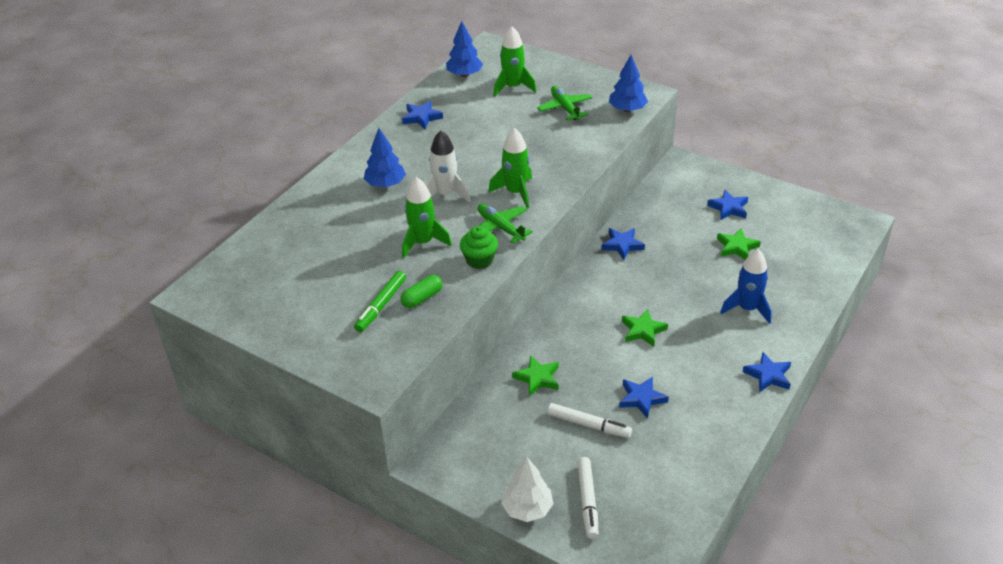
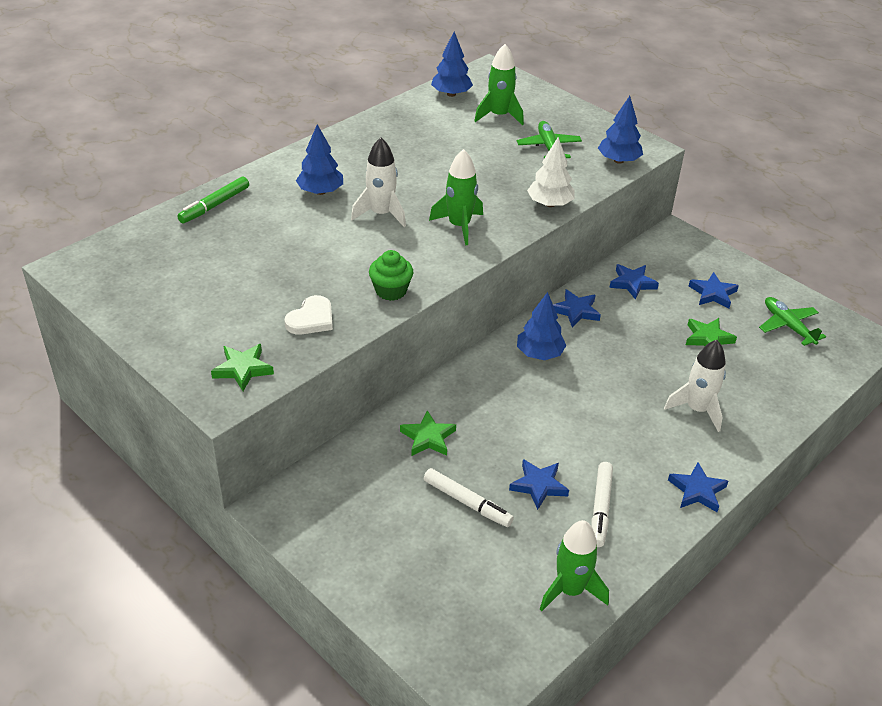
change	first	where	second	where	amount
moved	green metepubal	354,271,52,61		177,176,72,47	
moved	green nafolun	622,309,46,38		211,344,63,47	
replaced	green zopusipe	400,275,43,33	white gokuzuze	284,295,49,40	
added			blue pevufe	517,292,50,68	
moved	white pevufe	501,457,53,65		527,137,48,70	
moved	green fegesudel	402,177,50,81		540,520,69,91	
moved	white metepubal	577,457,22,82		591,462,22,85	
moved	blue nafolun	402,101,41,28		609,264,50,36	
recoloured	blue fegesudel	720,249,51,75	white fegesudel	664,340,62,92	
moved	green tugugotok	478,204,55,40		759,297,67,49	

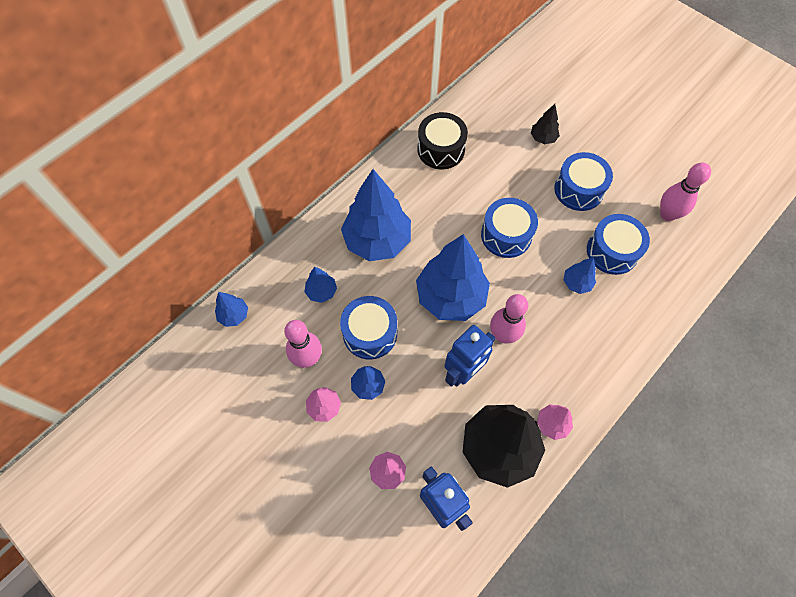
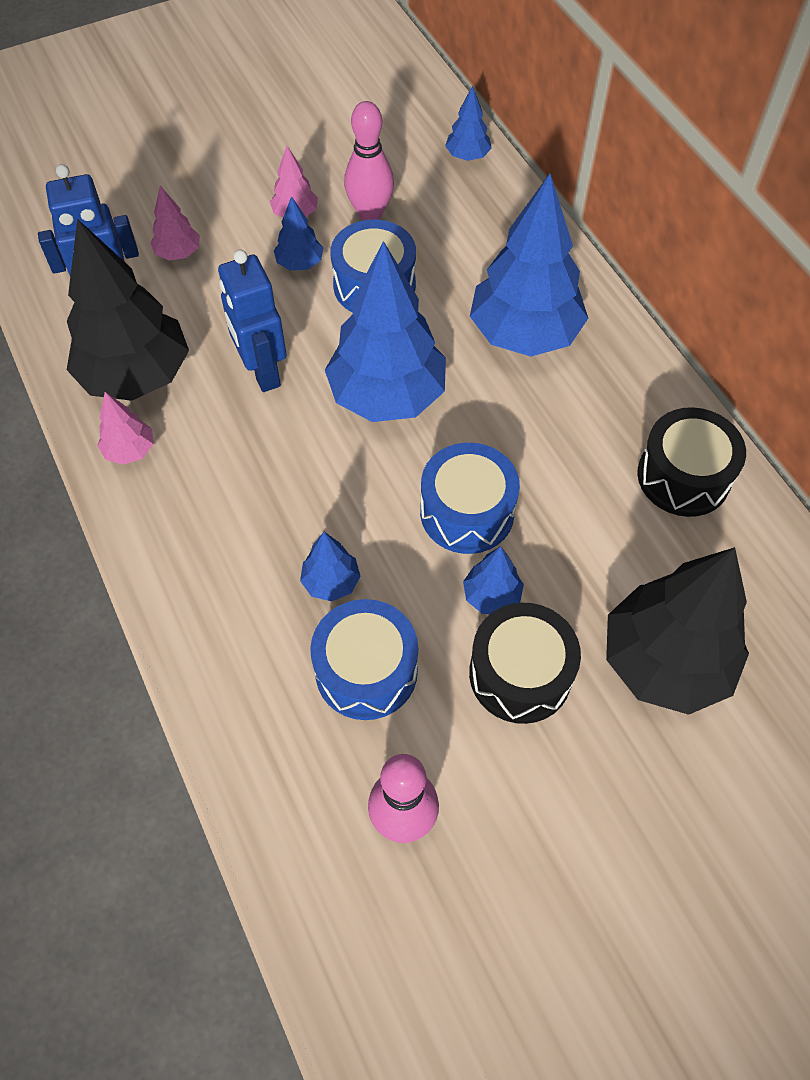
change	first	where	second	where	amount
moved	blue pevufe	305,267,32,36		463,546,61,68	
recoloured	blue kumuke	554,152,59,59	black kumuke	469,603,112,121	
resized	black pevufe	531,104,29,40		606,547,143,168	x2.22
removed	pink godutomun	490,294,38,50			

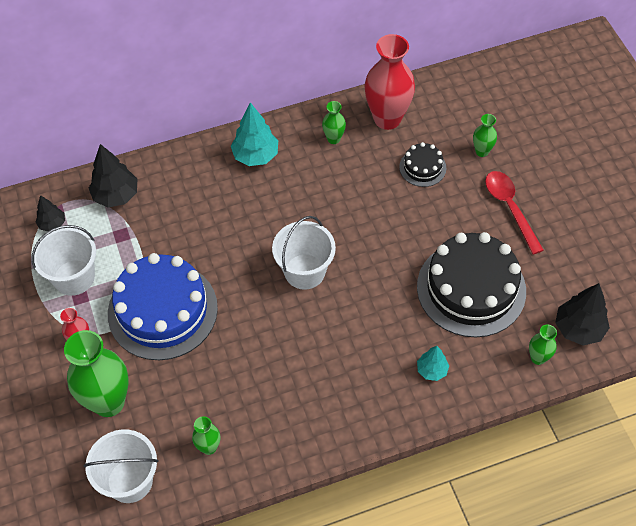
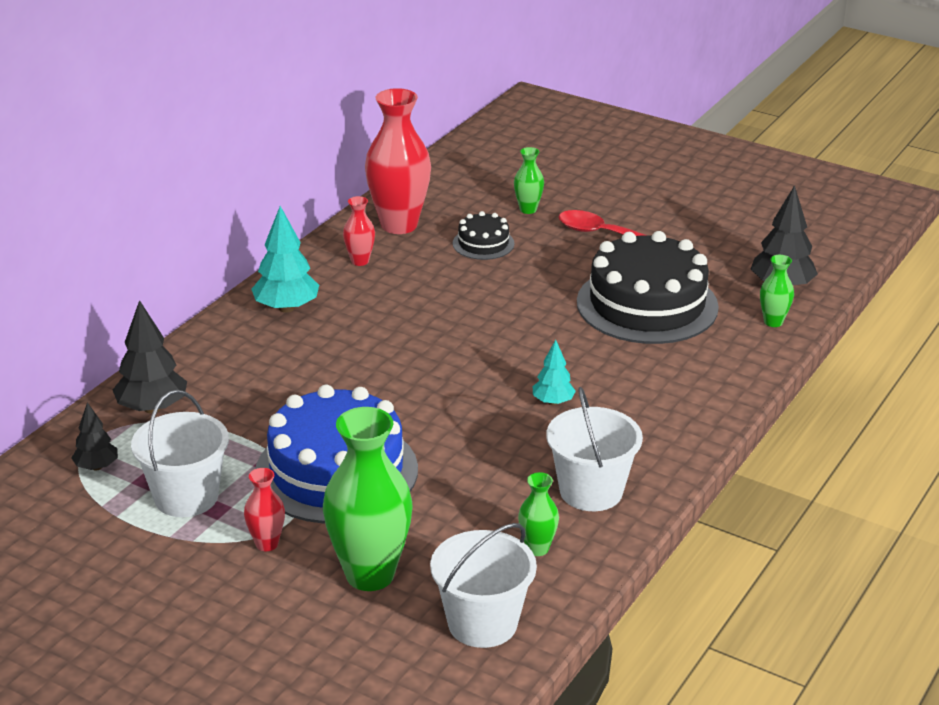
change	first	where	second	where	amount
recoloured	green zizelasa	322,101,24,43	red zizelasa	343,196,32,70	
moved	turquoise pevufe	417,346,32,35		533,340,43,65	
moved	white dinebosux	272,216,64,74		546,387,97,124	

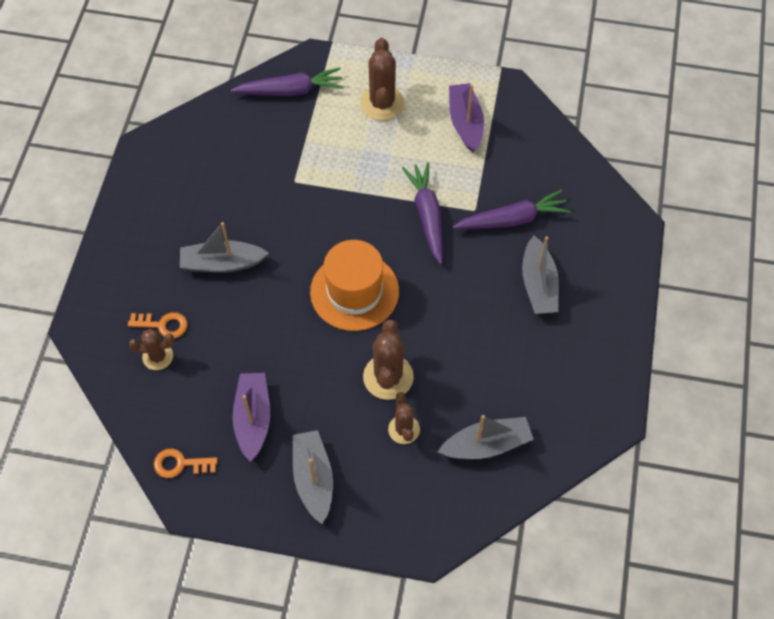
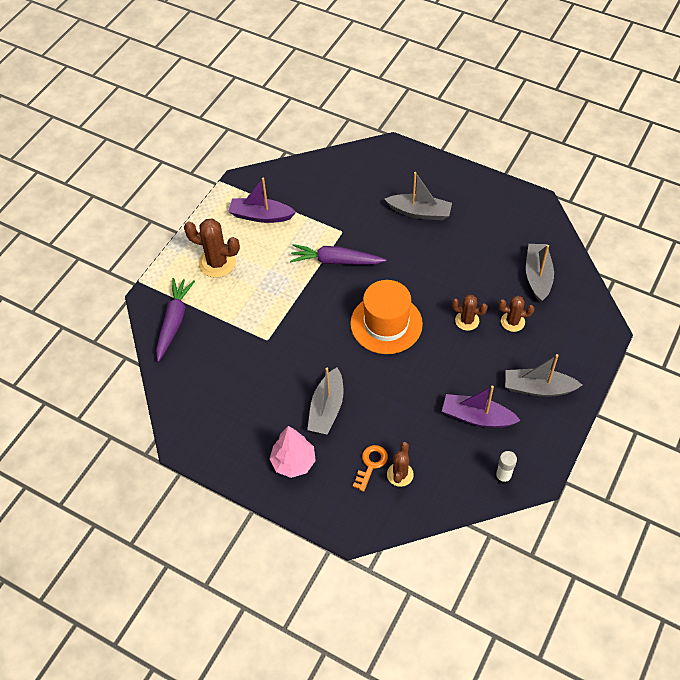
change	first	where	second	where	amount
added			pink pevufe	270,426,46,52	
resized	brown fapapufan	363,320,51,80		452,295,36,36	x0.61
replaced	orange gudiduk	154,448,64,30	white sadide	495,451,22,33	
removed	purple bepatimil	452,189,119,40			

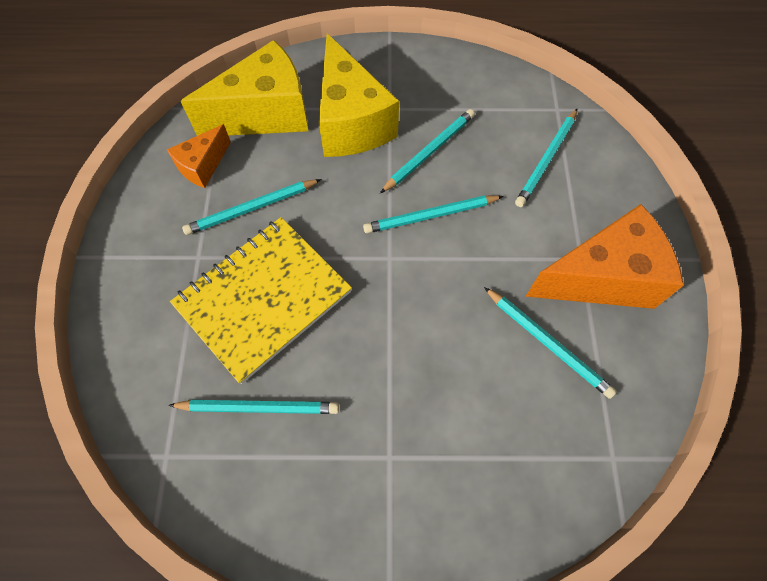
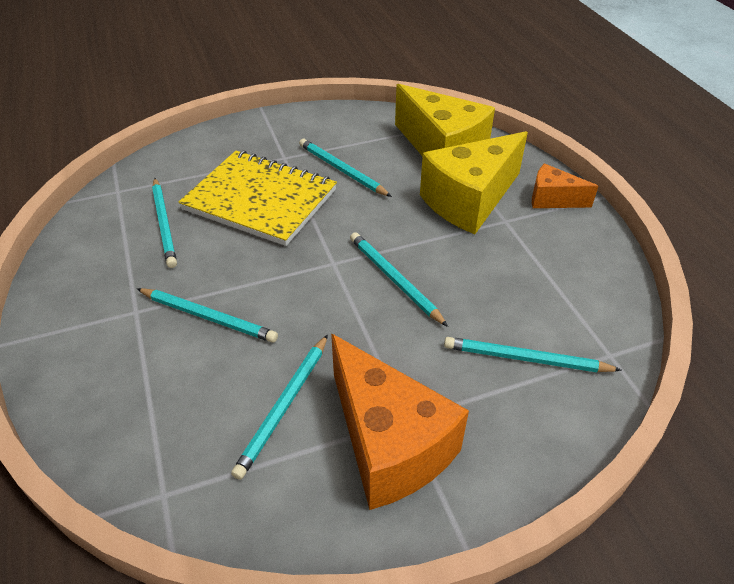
change	first	where	second	where	amount
moved	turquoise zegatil	380,109,95,84		137,288,141,55	
moved	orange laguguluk	167,124,64,64		532,163,66,45	

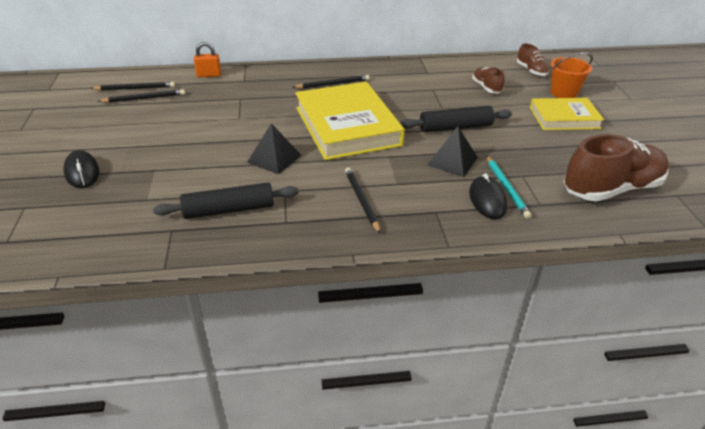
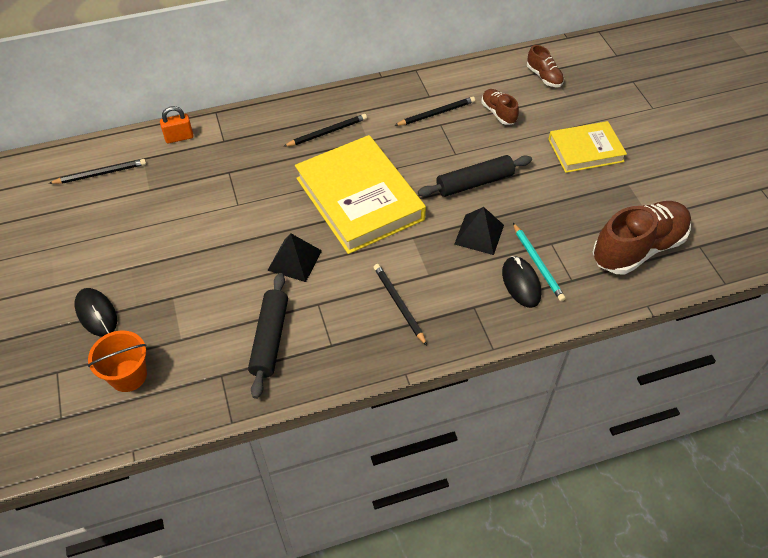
change	first	where	second	where	amount
moved	orange dinebosux	551,52,42,46		88,330,59,62	
turned	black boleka	153,183,145,36		248,273,40,126	60 degrees counterclockwise
moved	black zegatil	98,89,87,14		394,97,81,29	

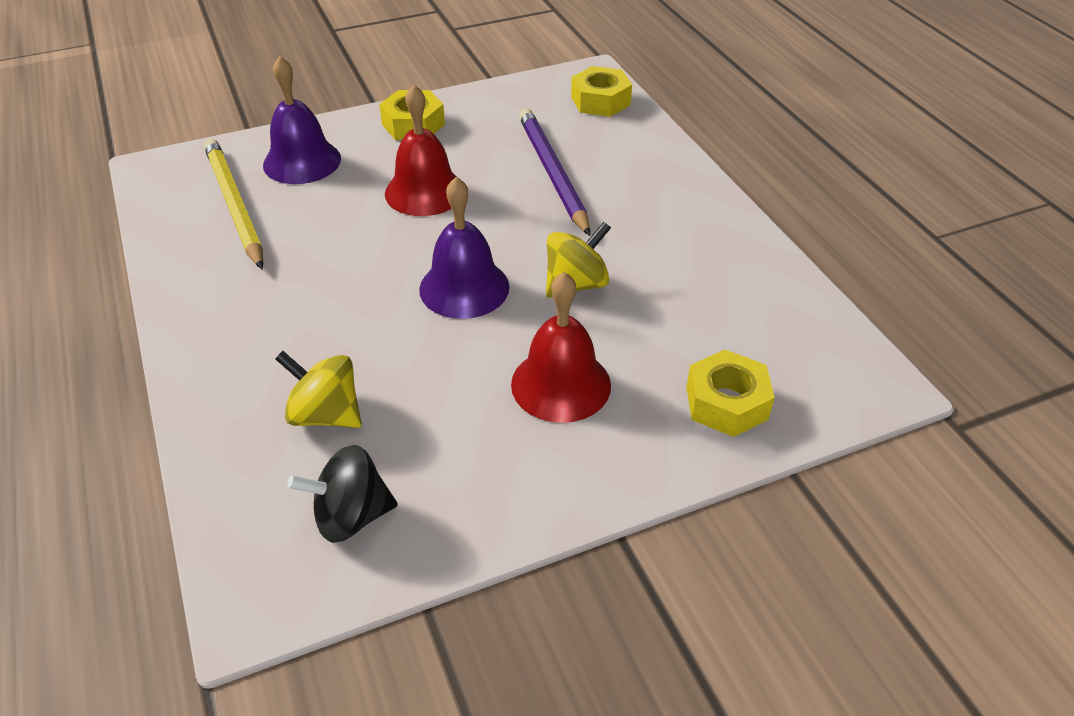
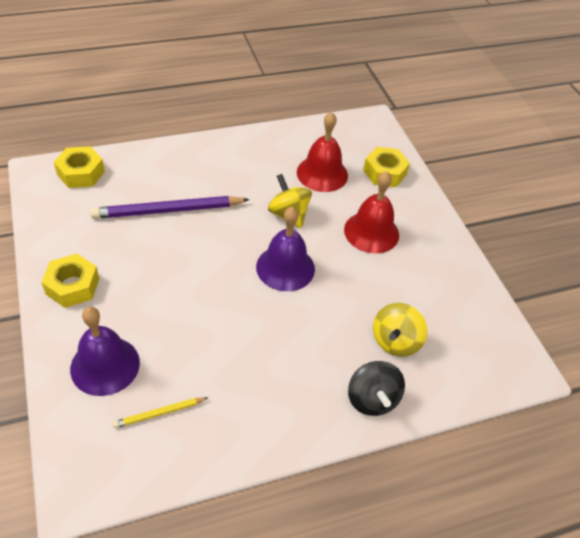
change	first	where	second	where	amount
resized	yellow zegatil	204,139,59,130		113,397,96,31	x0.49
moved	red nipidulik	385,84,73,132		297,112,51,80	
moved	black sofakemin	287,445,111,98		348,361,57,55	

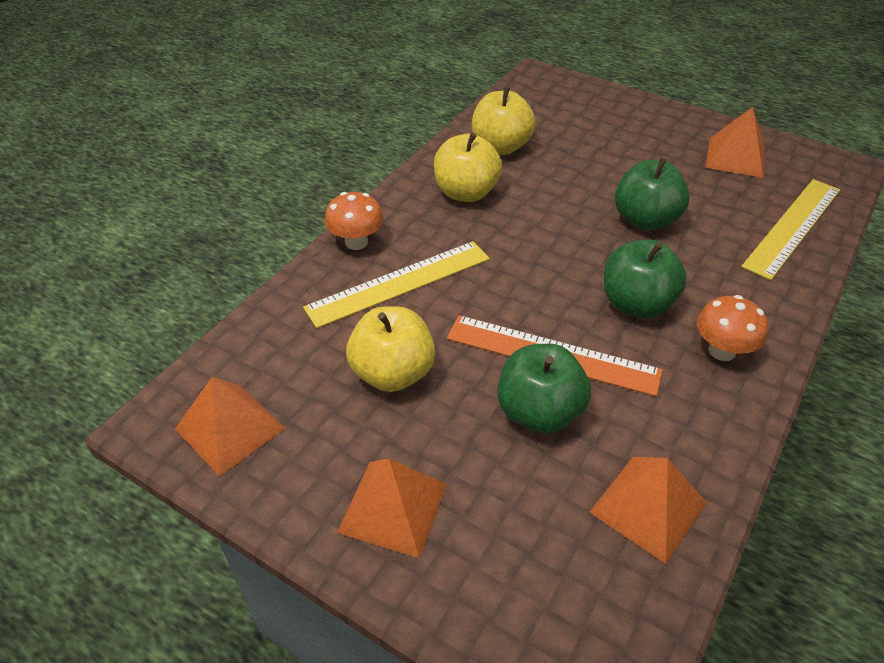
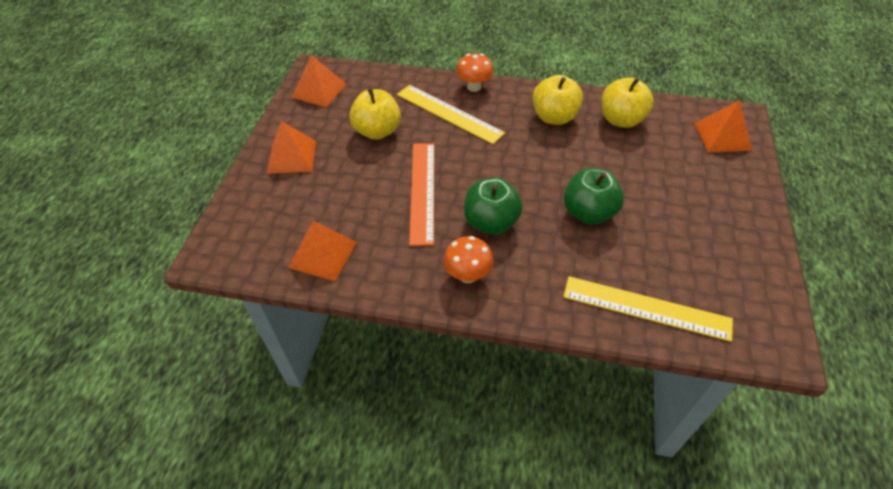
change	first	where	second	where	amount
moved	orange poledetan	705,107,60,71		694,100,58,52	
removed	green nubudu	497,344,94,90			

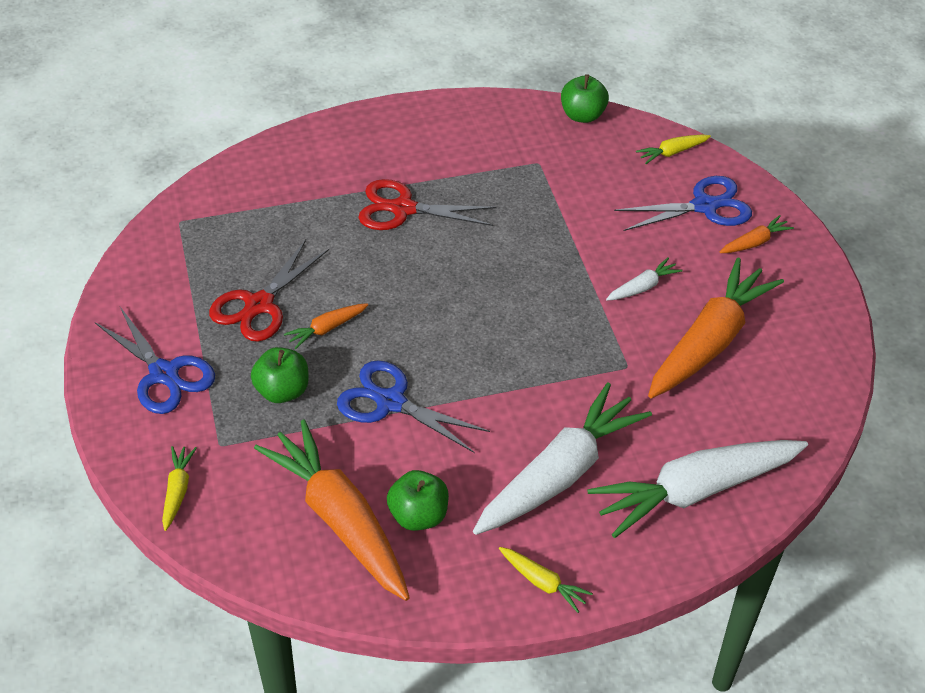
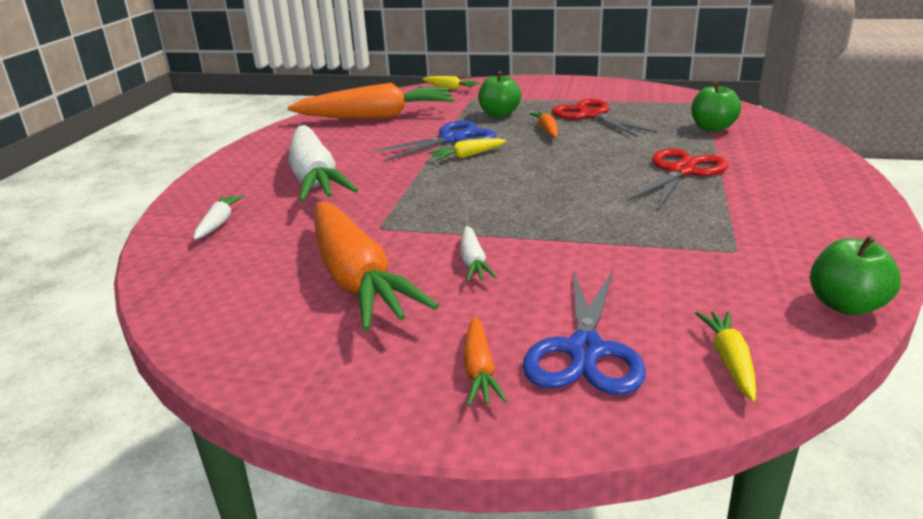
change	first	where	second	where	amount
resized	white bepatimil	587,440,221,98		194,195,50,45	x0.43
moved	yellow bepatimil	499,547,94,66		428,138,78,22	
moved	green nubudu	387,470,62,61		691,81,50,51	
removed	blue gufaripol	95,307,120,107			

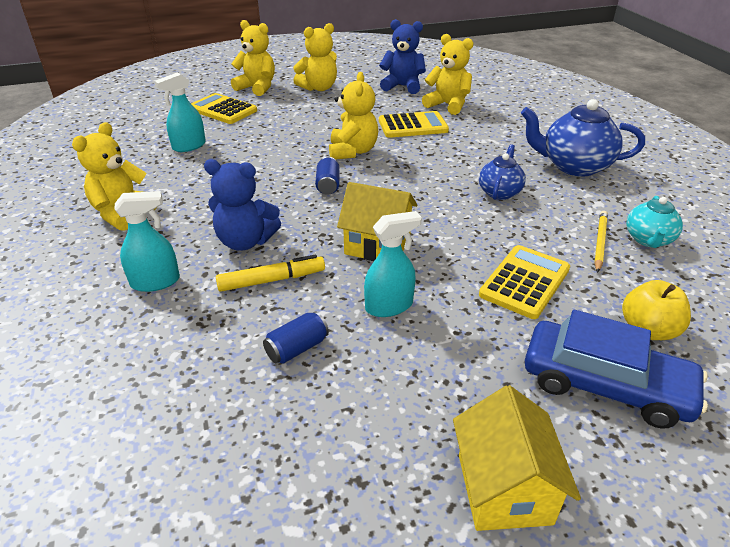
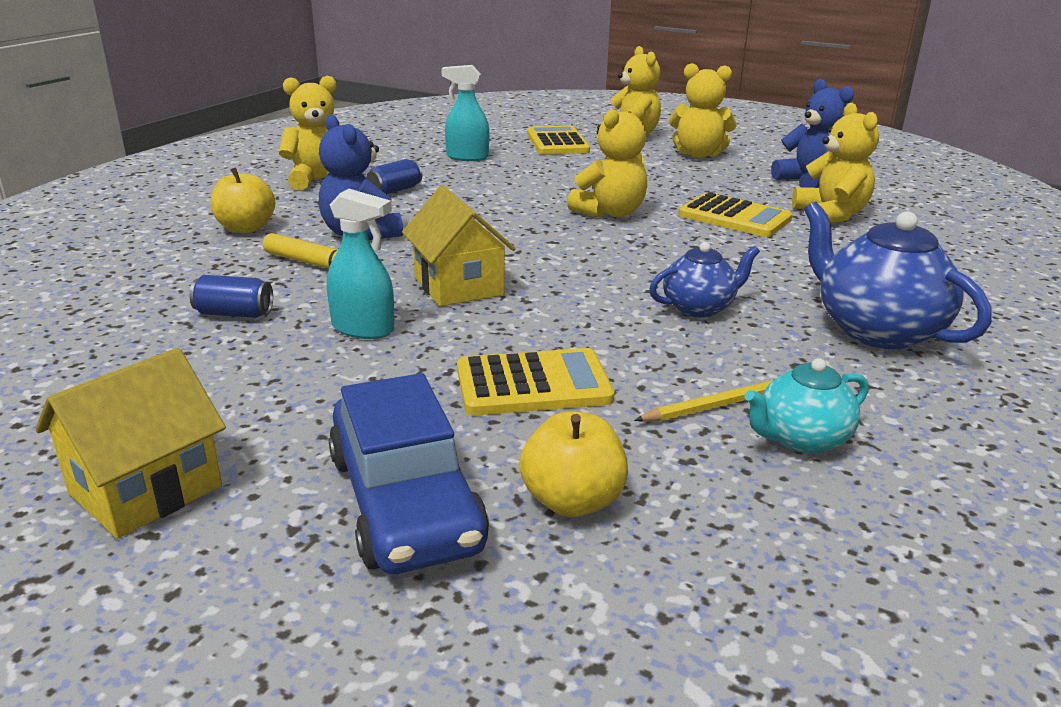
change	first	where	second	where	amount
replaced	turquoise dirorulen	114,191,66,101	yellow nubudu	211,167,64,66	
moved	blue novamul	315,157,25,38		366,159,56,35	

